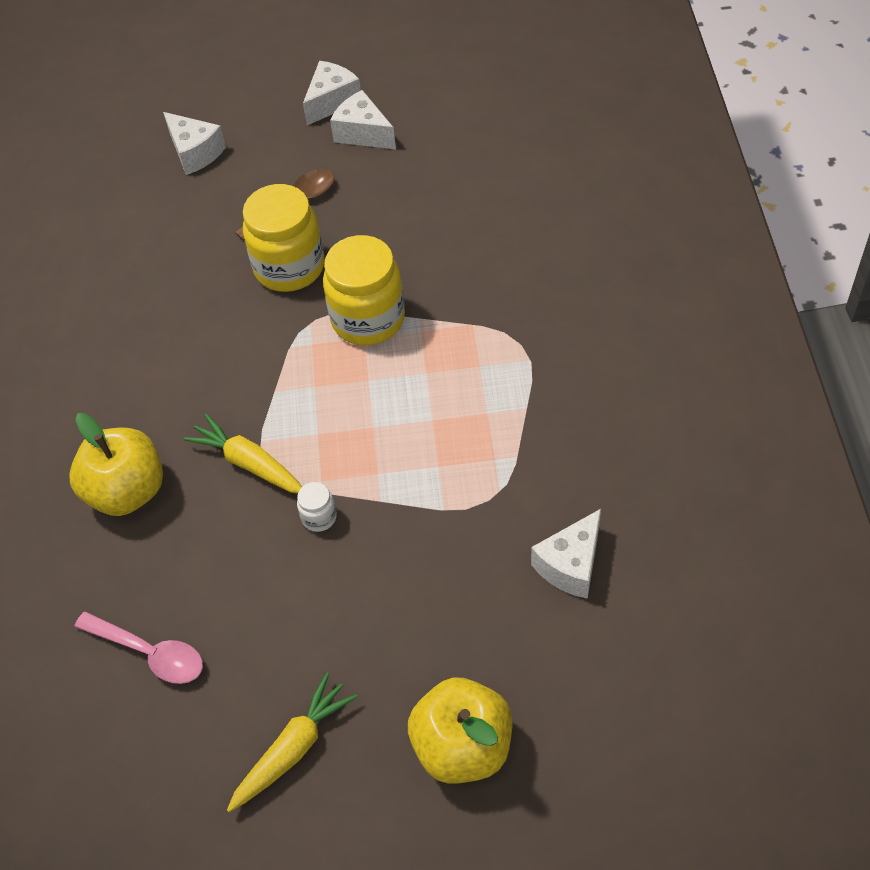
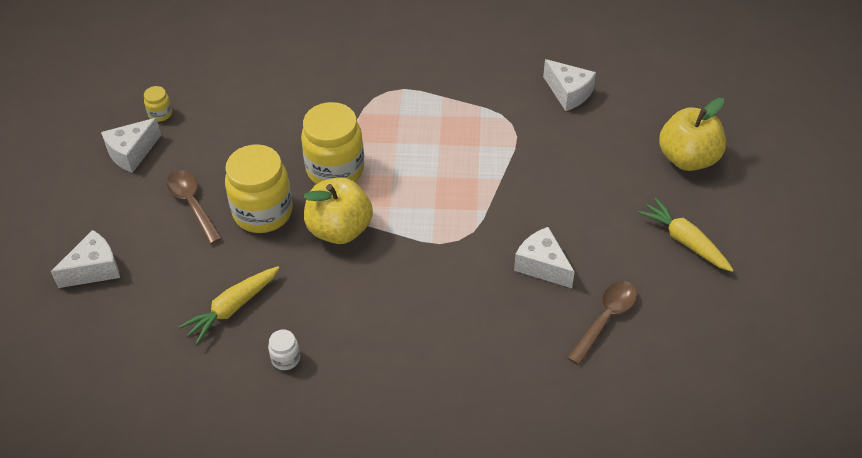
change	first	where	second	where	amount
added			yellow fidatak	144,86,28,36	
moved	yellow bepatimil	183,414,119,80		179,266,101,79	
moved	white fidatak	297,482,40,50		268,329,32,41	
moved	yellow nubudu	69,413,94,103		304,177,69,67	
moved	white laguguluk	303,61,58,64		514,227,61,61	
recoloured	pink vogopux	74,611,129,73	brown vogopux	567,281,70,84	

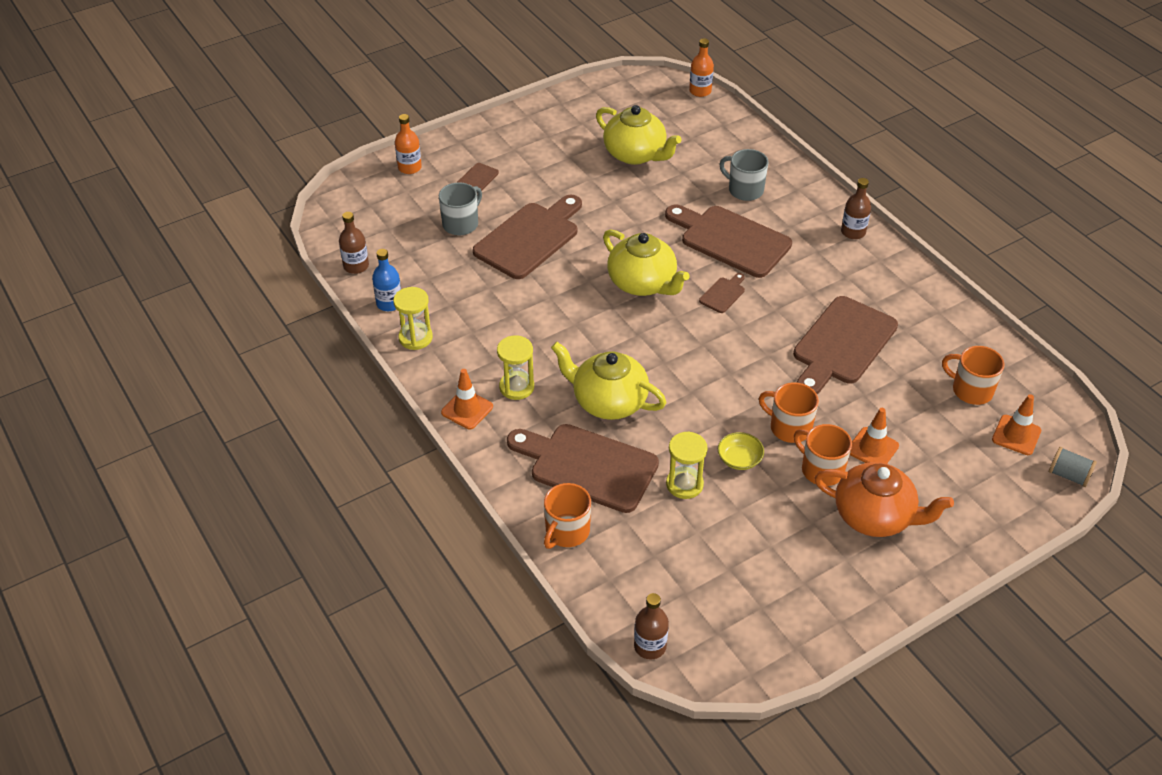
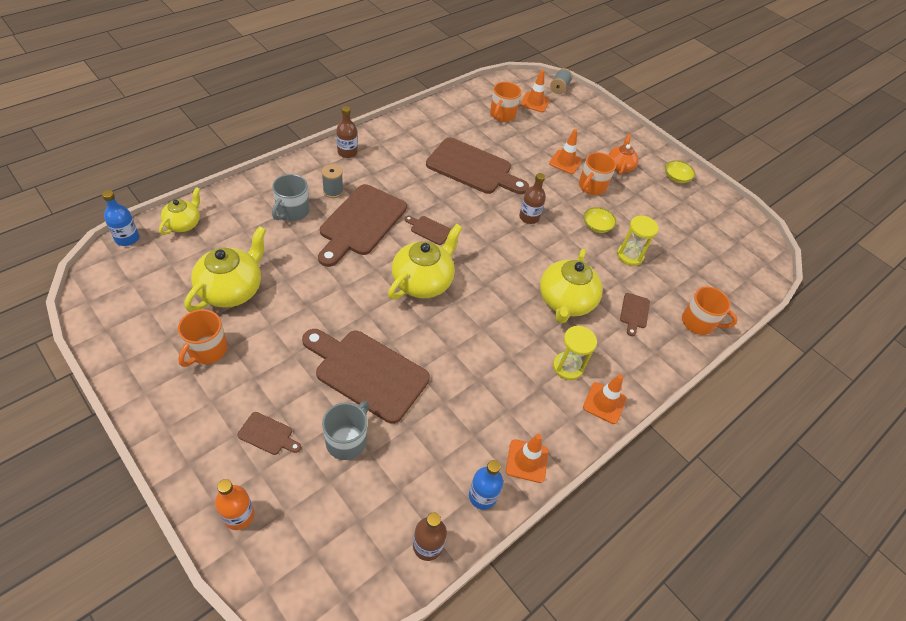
change	first	where	second	where	amount
recoloured	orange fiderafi	689,38,25,59	blue fiderafi	102,190,37,56	
added			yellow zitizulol	159,187,41,48	
moved	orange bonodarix	759,382,60,61		178,309,50,58	
added			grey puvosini	321,164,22,34	
turned	grey bonodarix	439,182,43,53		322,401,47,59	90 degrees clockwise
replaced	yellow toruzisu	393,287,40,63	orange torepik	506,434,42,49	
moved	brown fiderafi	634,593,35,66		519,173,27,51	
resized	orange zitizulol	815,462,139,75		609,134,30,41	x0.59
resized	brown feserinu	507,424,152,89		620,293,30,43	x0.43
added			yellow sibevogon	665,160,30,23	

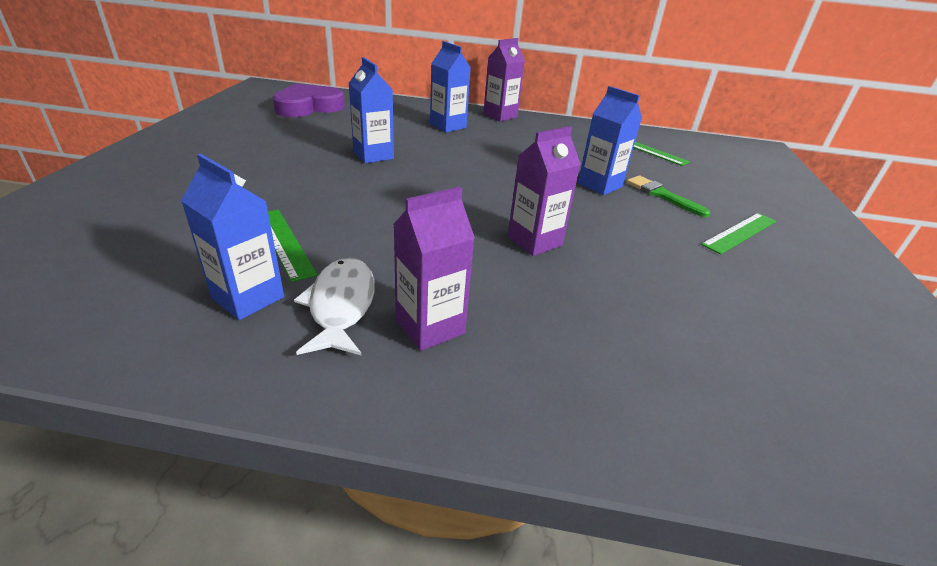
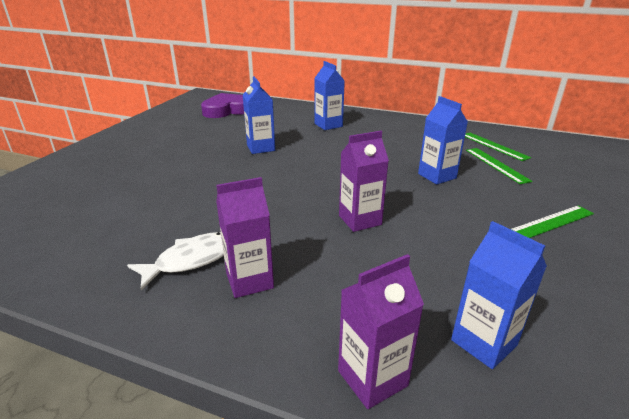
change	first	where	second	where	amount
turned	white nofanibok	294,258,81,97		127,232,97,58	45 degrees clockwise
moved	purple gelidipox	483,38,42,84		338,254,86,155	
moved	blue gelidipox	181,154,103,166		451,221,96,148	
moved	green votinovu	268,210,49,72		466,148,66,36	
removed	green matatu	626,175,84,42			

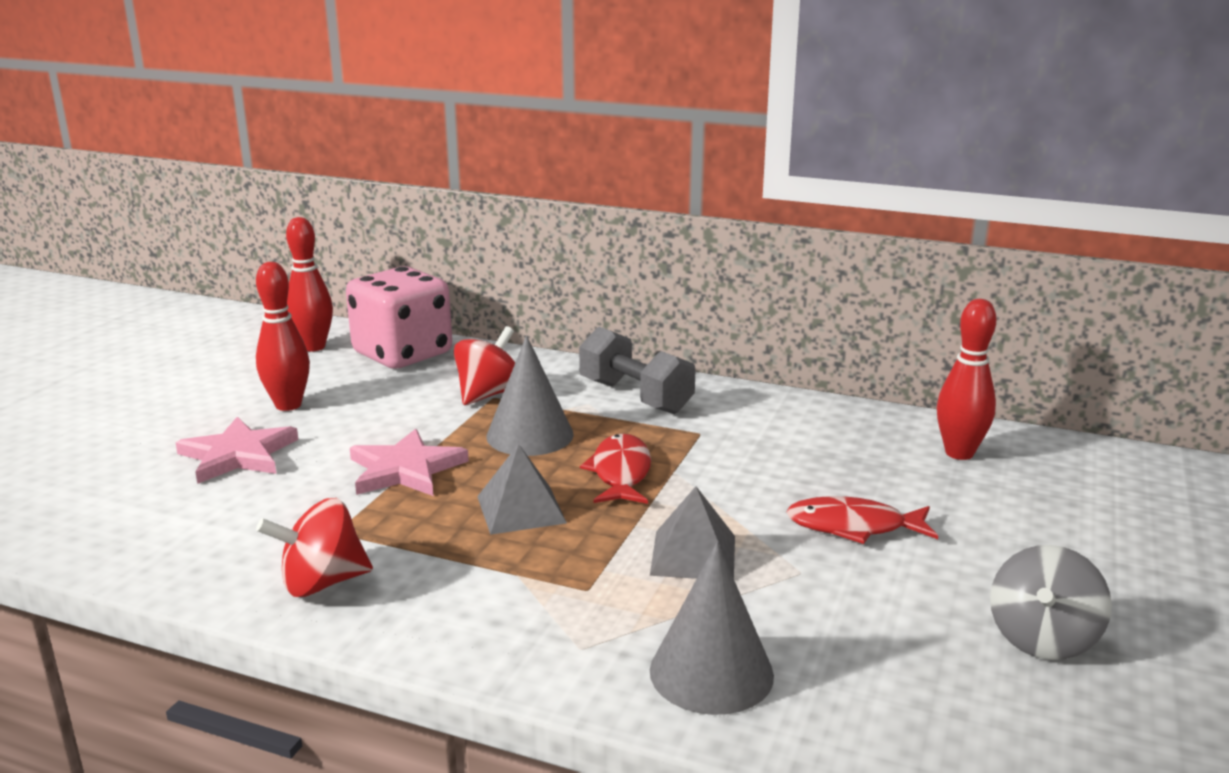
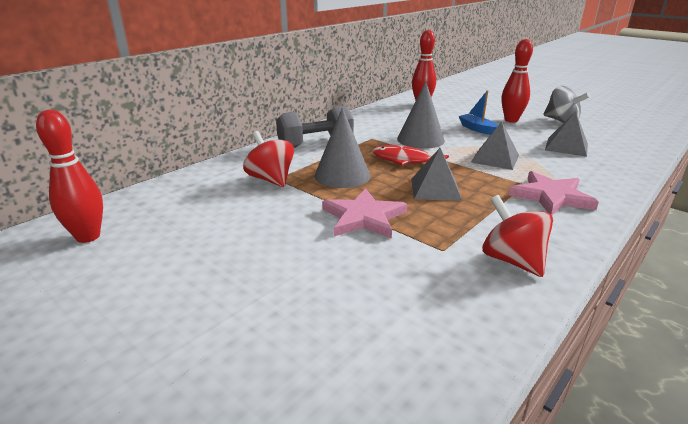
change	first	where	second	where	amount
moved	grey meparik	650,542,124,173		397,81,48,68	
replaced	red nofanibok	786,496,152,48	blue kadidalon	459,90,39,45	
turned	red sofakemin	256,498,117,99		482,195,71,82	150 degrees clockwise
moved	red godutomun	256,262,54,149		502,39,31,84	
moved	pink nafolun	176,417,122,67		509,171,90,44	
added			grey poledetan	545,111,43,46	
removed	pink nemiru	346,266,106,103			

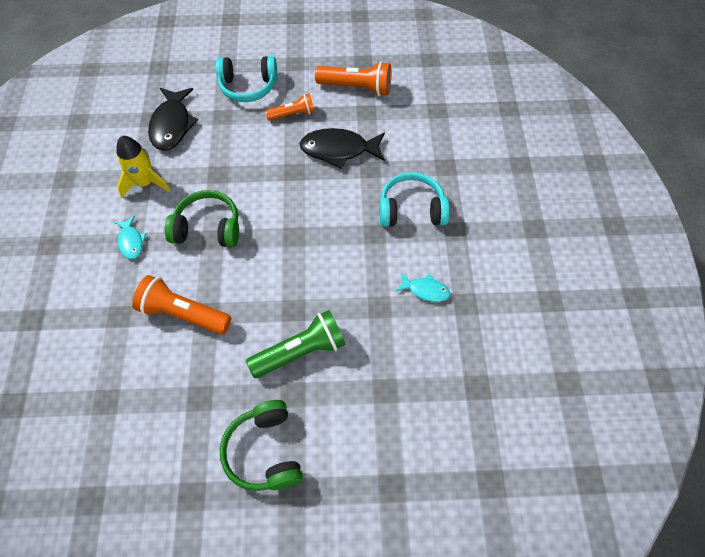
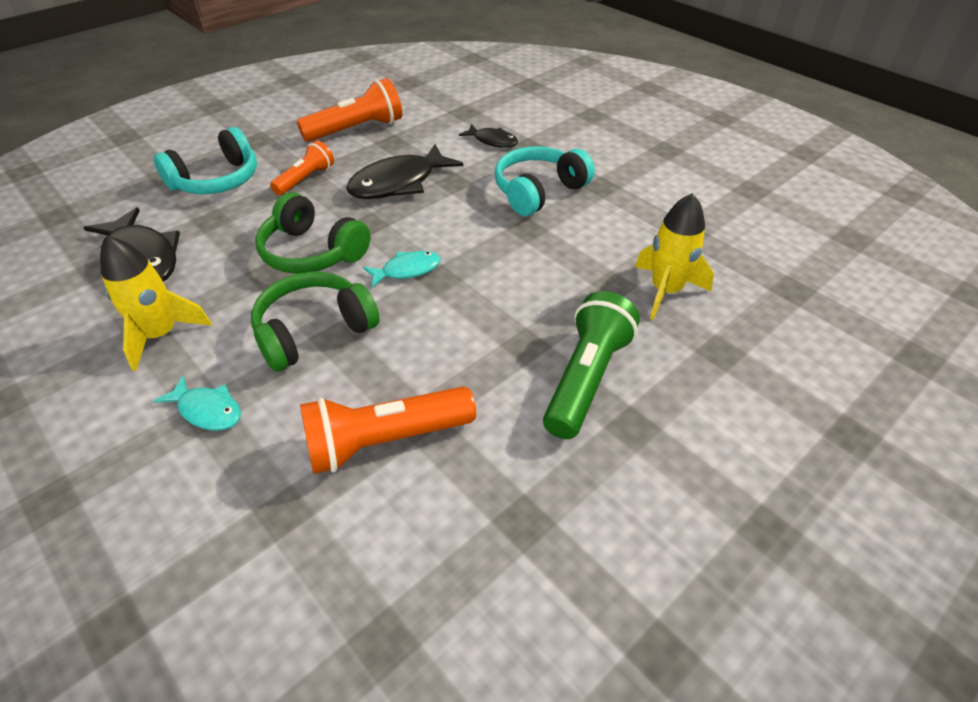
change	first	where	second	where	amount
moved	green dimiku	220,400,83,91		255,192,116,82	
moved	turquoise nofanibok	396,273,54,29		363,251,78,37	
added			black nofanibok	459,124,59,24	
added			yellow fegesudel	635,193,79,127	

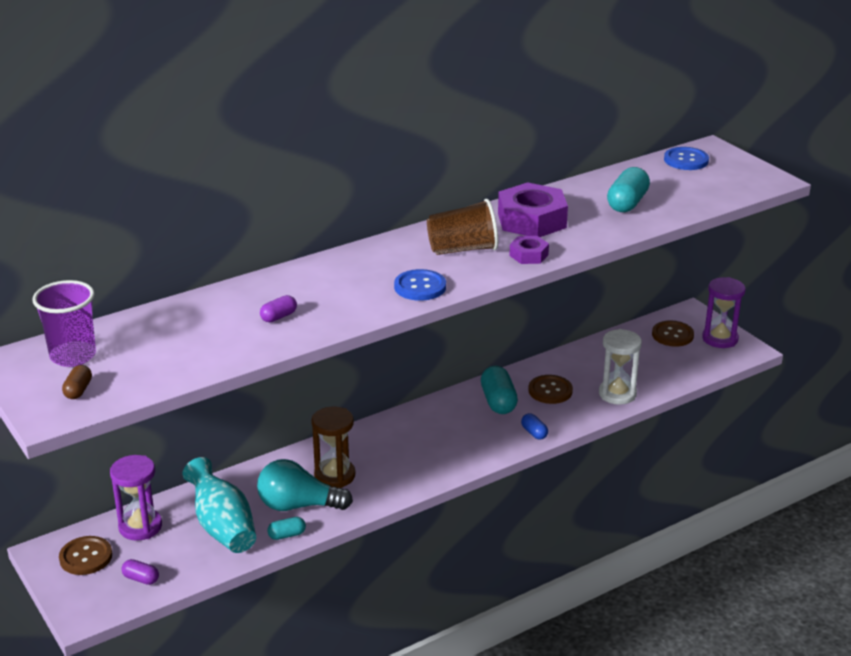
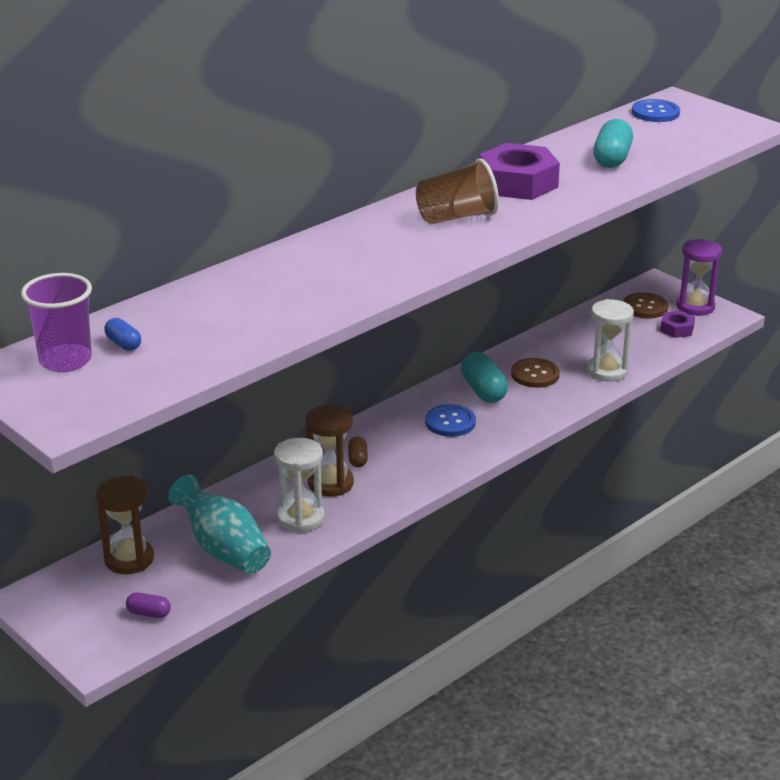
change	first	where	second	where	amount
recoloured	purple toruzisu	110,455,52,86	brown toruzisu	96,476,58,98	
moved	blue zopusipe	521,413,27,27		104,318,37,33	
replaced	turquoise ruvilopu	257,459,96,52	white toruzisu	274,438,50,95	
moved	brown zopusipe	62,365,30,34		348,436,20,31	
moved	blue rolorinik	394,269,52,32		425,404,51,33	
moved	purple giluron	509,236,40,28		660,310,35,28	
removed	brown rolorinik	59,536,53,39			
removed	purple zopusipe	260,295,37,27			
removed	turquoise zopusipe	267,517,39,23			

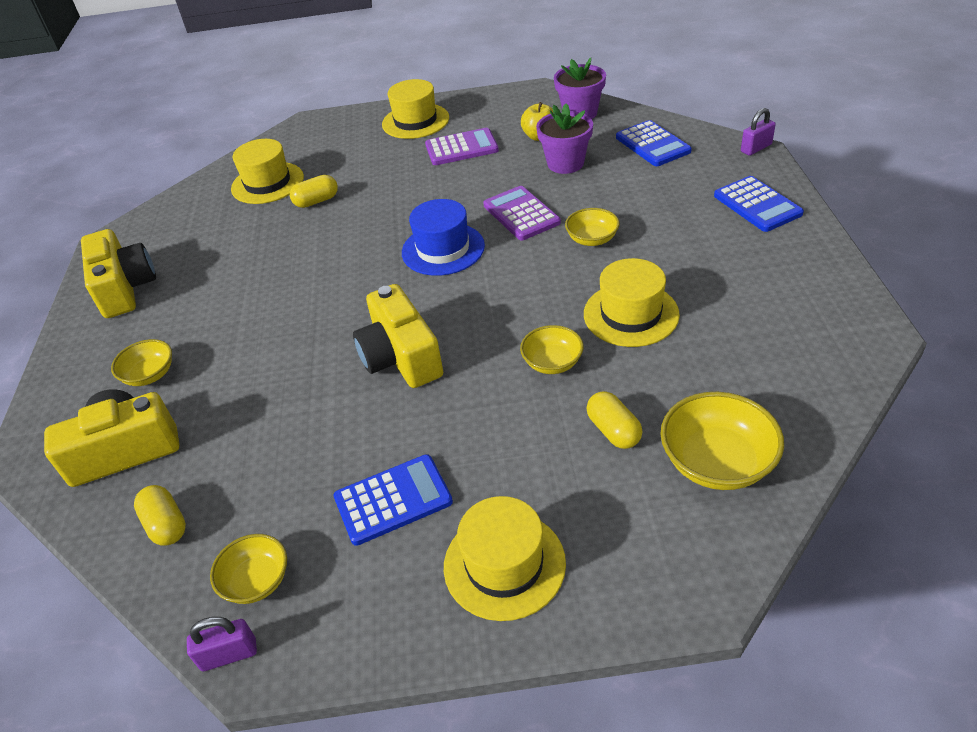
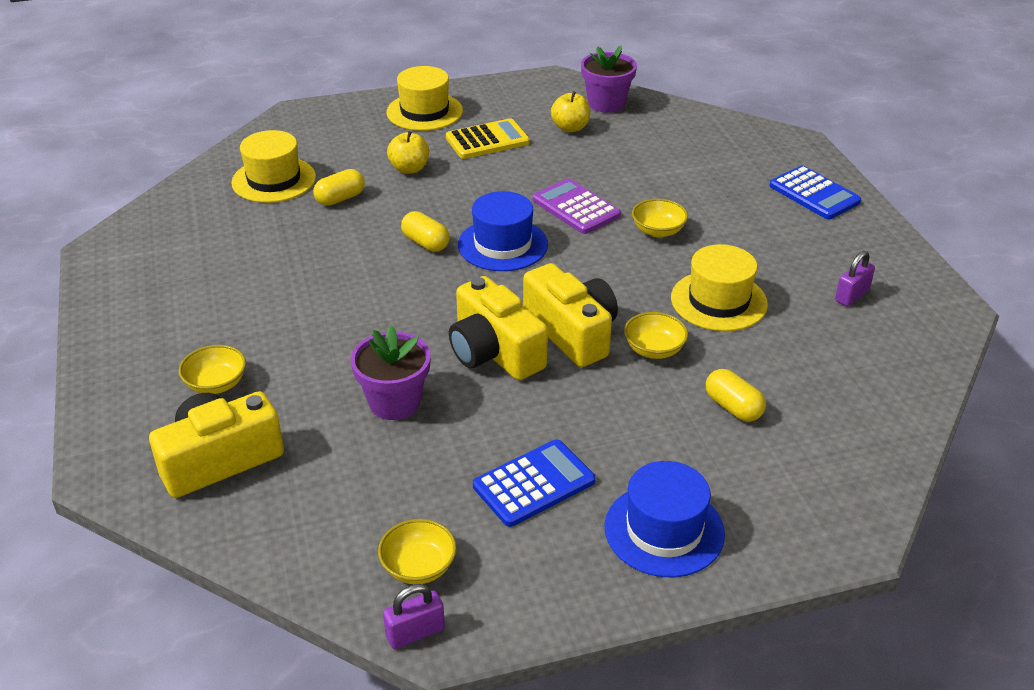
change	first	where	second	where	amount
moved	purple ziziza	536,104,57,70		351,325,80,95	
added			yellow nubudu	387,131,42,43	
moved	yellow zopusipe	134,485,52,61		401,211,49,41	
recoloured	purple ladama	425,128,74,37	yellow ladama	446,118,84,41	
moved	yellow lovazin	81,229,75,89		523,263,95,104	
recoloured	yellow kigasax	444,496,122,125	blue kigasax	604,461,121,116	
moved	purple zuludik	741,108,35,48		835,251,40,55	
removed	blue ladama	616,120,76,46			
removed	yellow sibevogon	661,392,123,98			

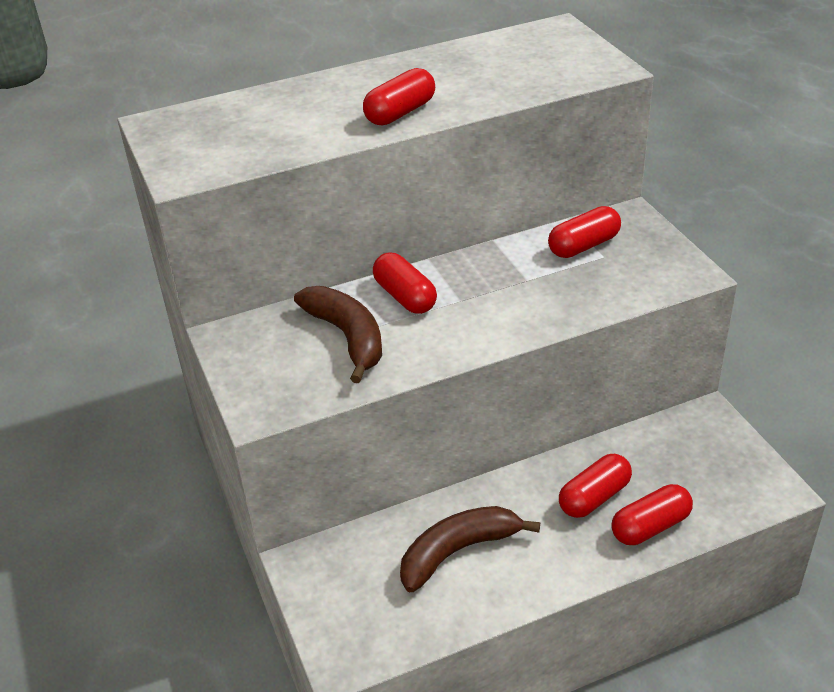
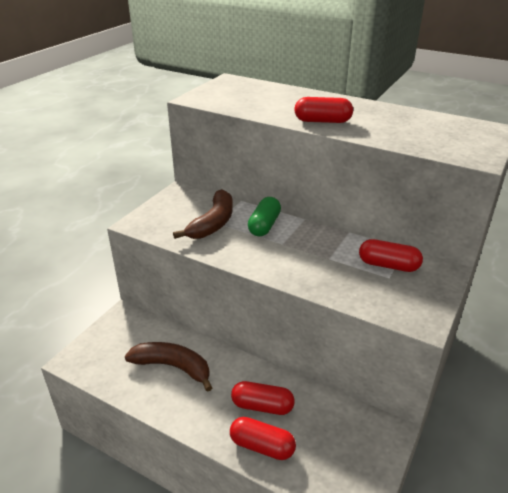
change	first	where	second	where	amount
recoloured	red zopusipe	373,253,64,61	green zopusipe	248,197,33,39	

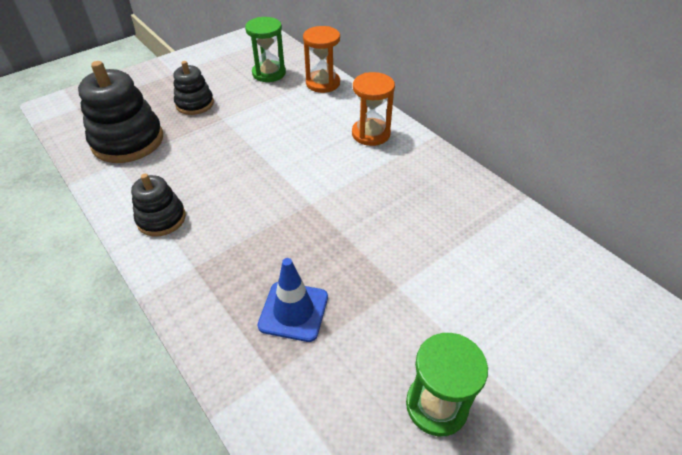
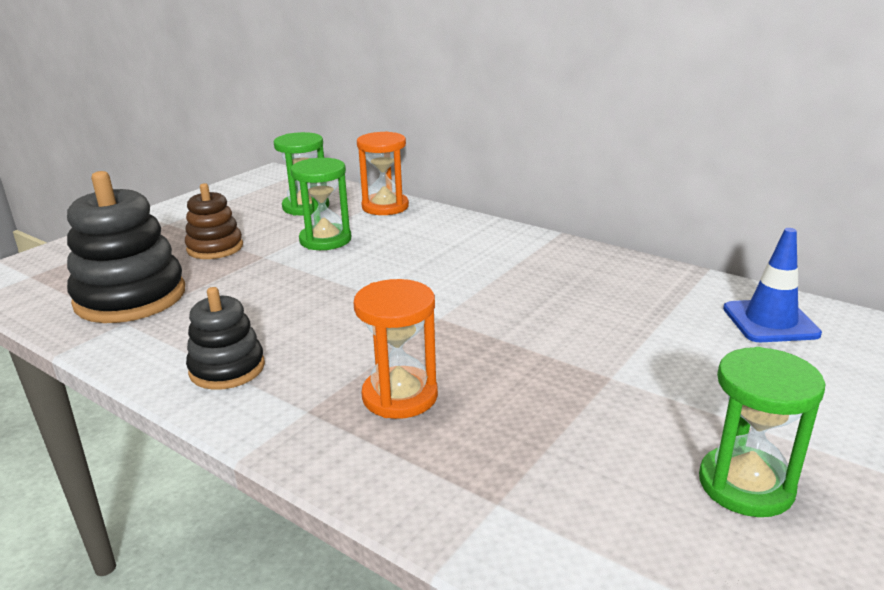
change	first	where	second	where	amount
recoloured	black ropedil	174,61,40,54	brown ropedil	185,183,58,76	
added			green toruzisu	291,158,60,92	
moved	orange toruzisu	352,72,43,74		354,279,84,140	
moved	blue torepik	258,258,70,84		723,228,99,114	

